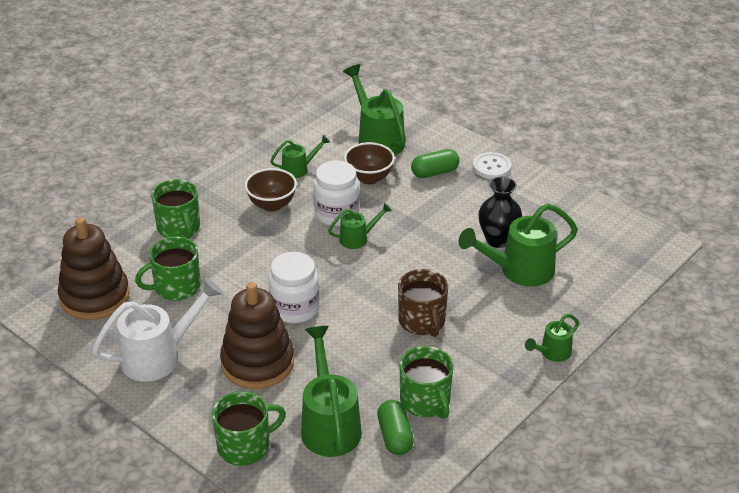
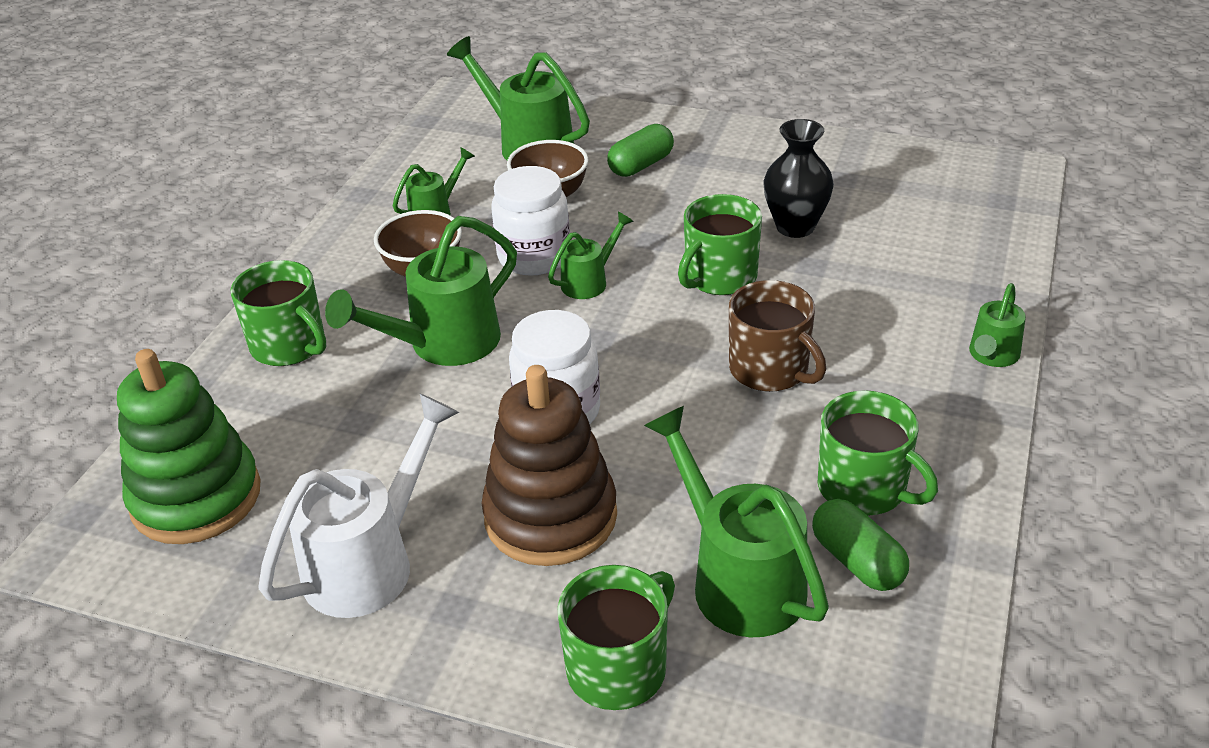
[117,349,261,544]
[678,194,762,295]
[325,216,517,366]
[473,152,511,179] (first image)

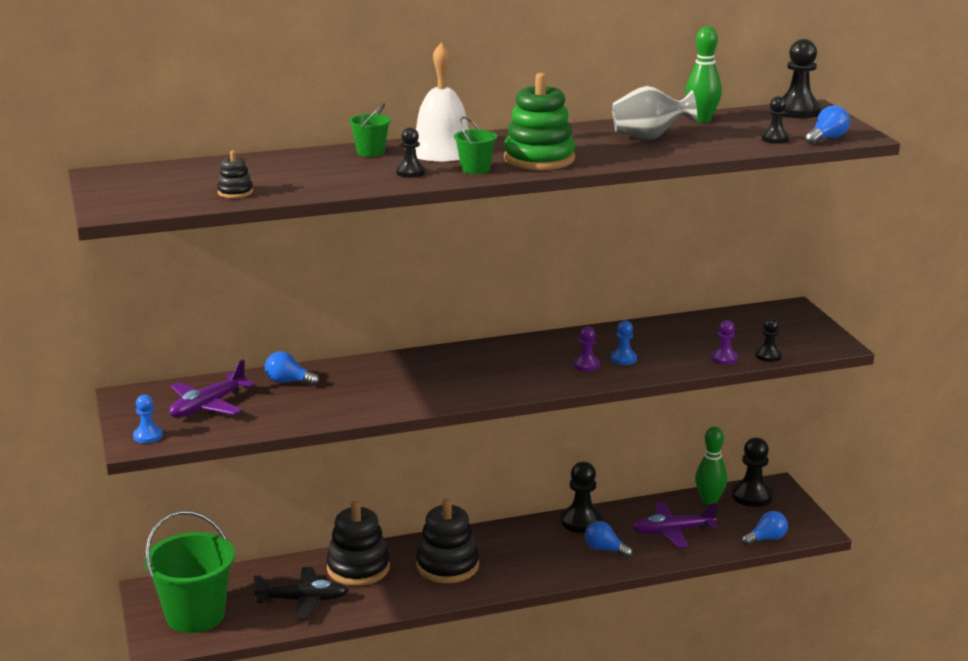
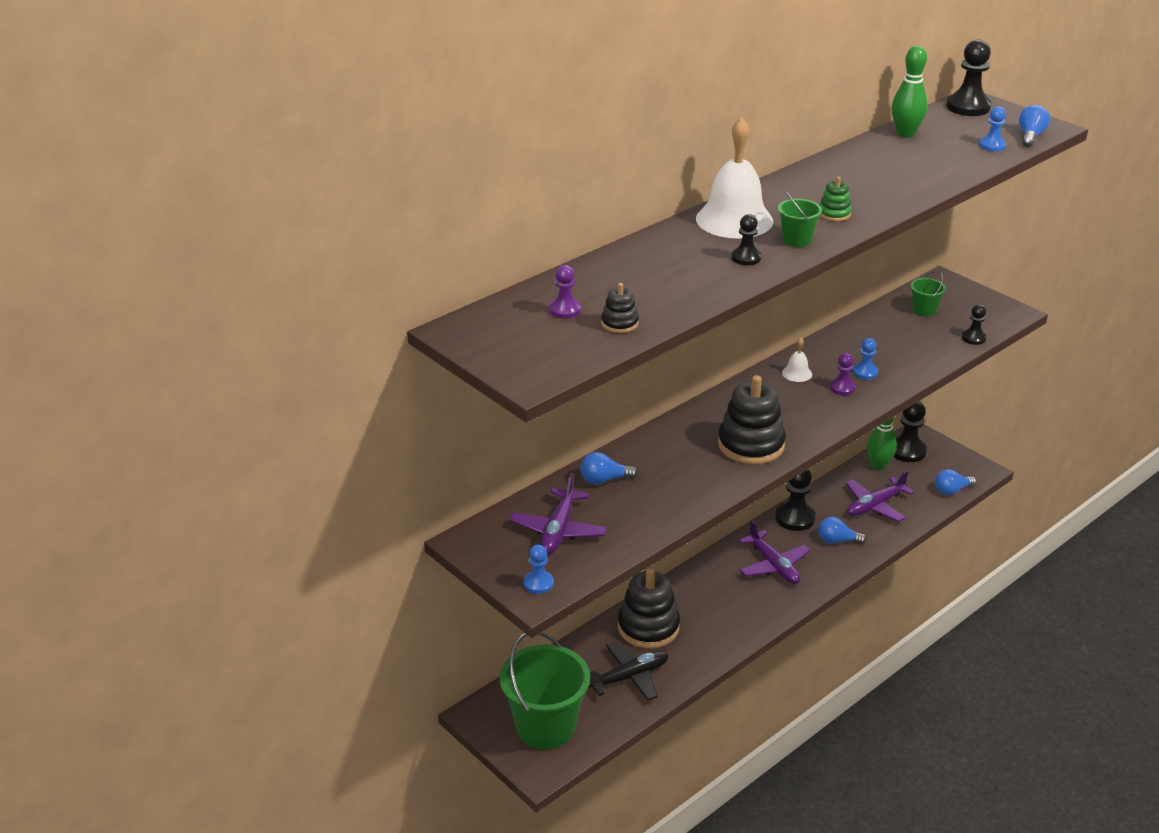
[910,271,946,317]
[718,375,786,465]
[819,177,852,221]
[612,86,697,139] (first image)
[549,265,581,319]
[935,469,976,495]
[979,106,1006,152]
[739,520,811,584]
[782,337,812,382]

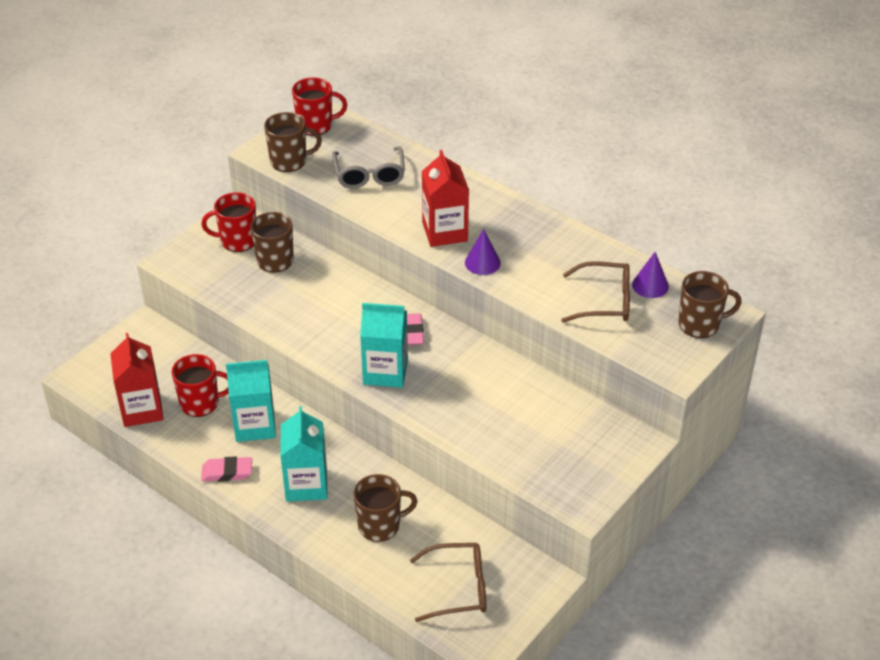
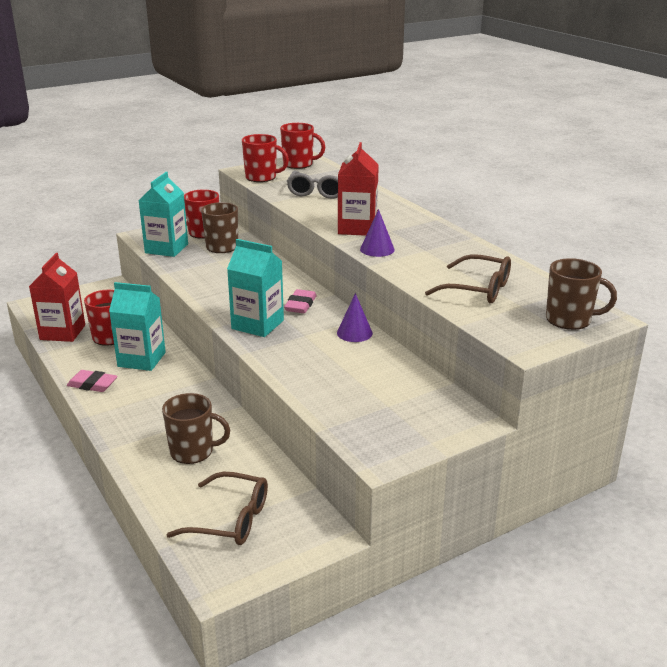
[242,134,289,182]
[138,172,188,257]
[337,293,373,342]

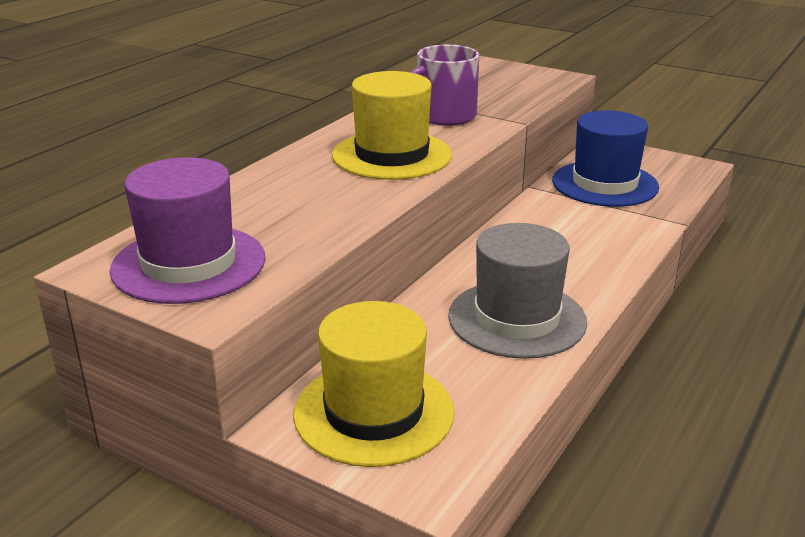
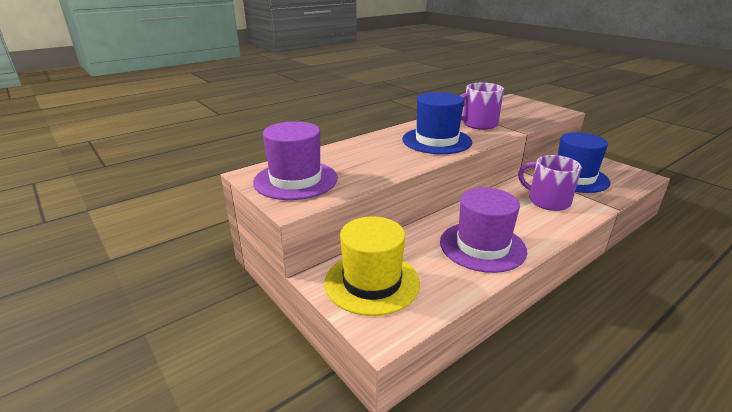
[402,92,472,154]
[440,187,527,273]
[518,155,581,211]

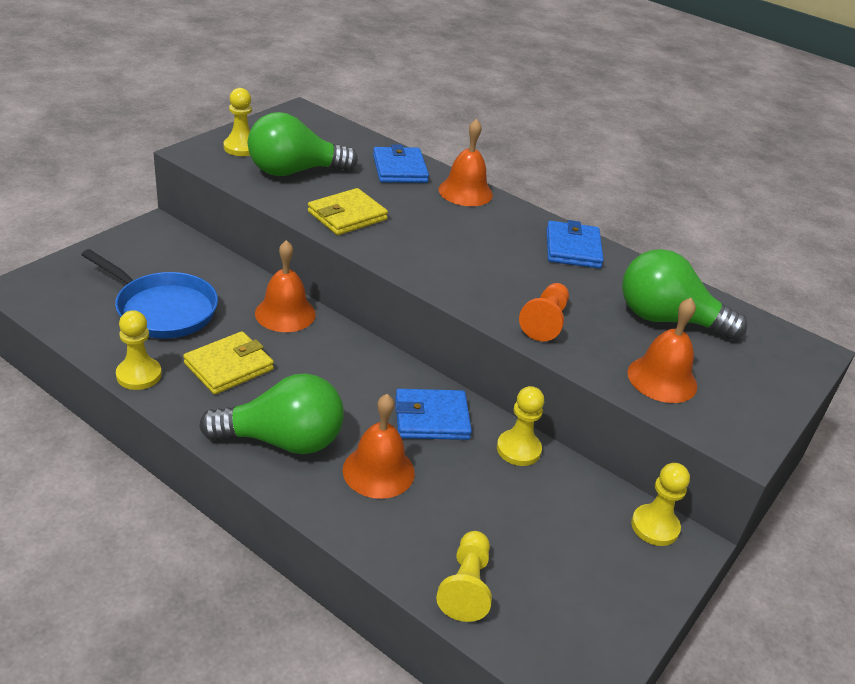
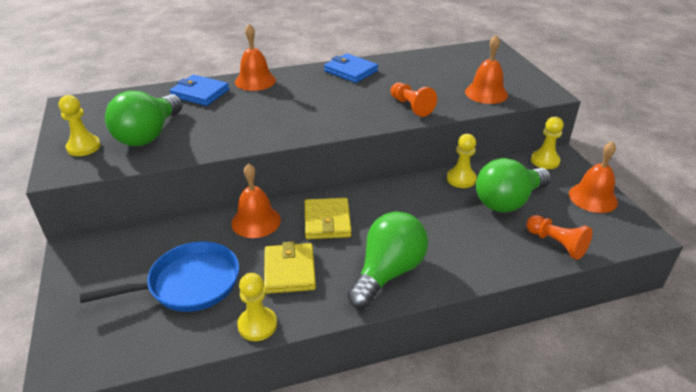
[305,198,351,239]
[569,141,618,213]
[395,389,472,440] (first image)
[527,215,593,260]
[476,158,551,212]

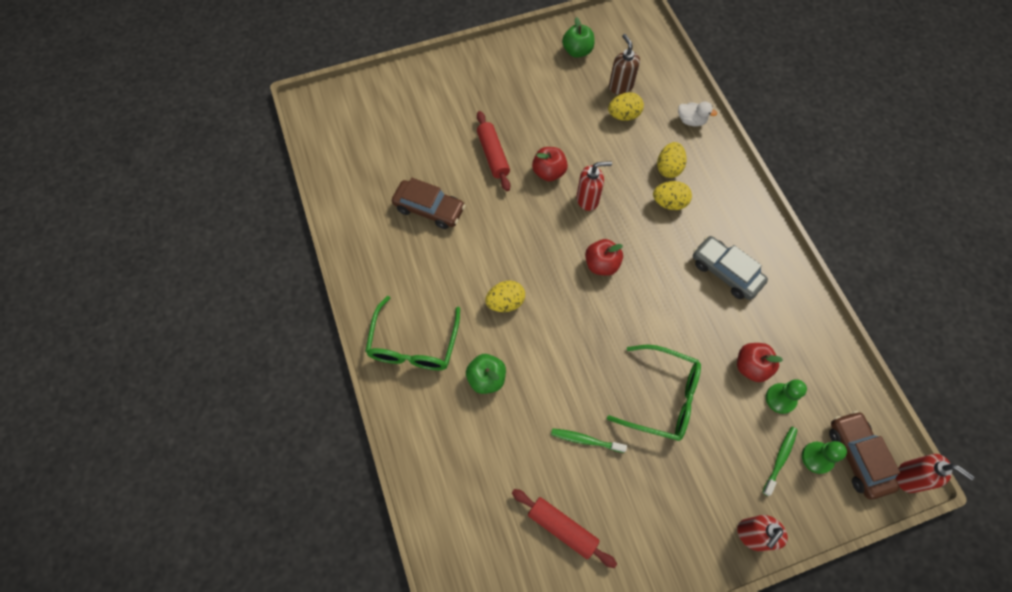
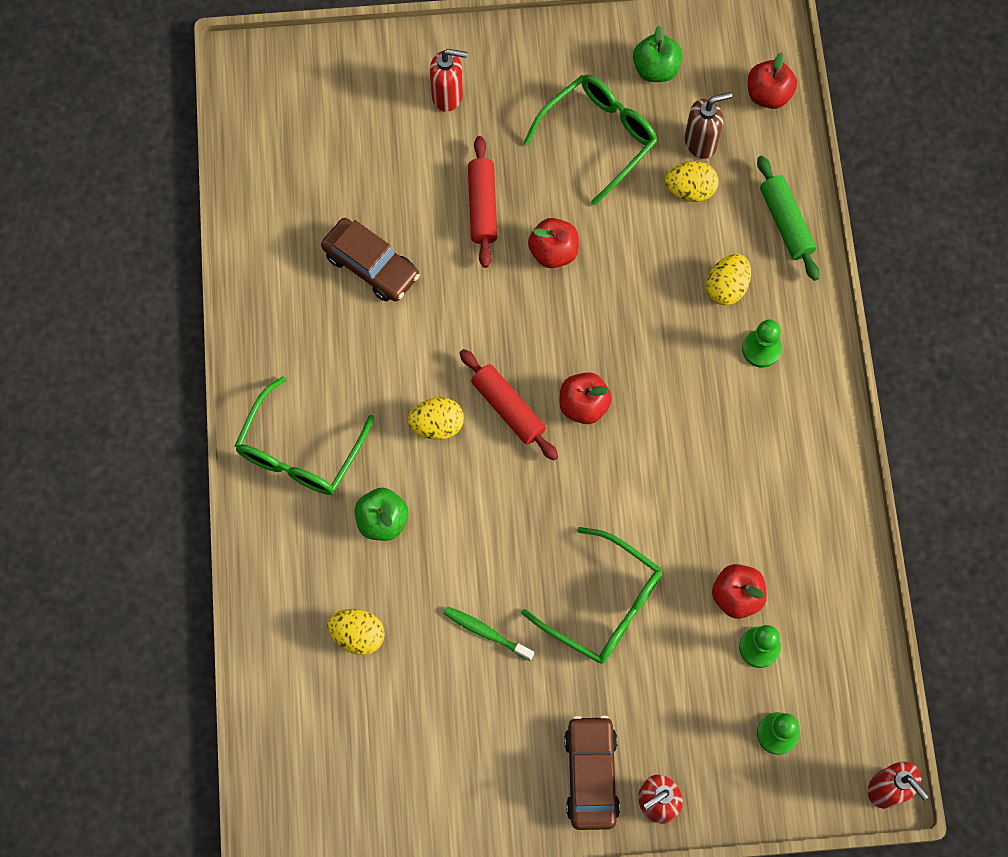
[459,349,558,461]
[430,49,467,112]
[685,92,732,159]
[327,609,385,655]
[757,156,820,281]
[693,236,768,300] (first image)
[762,427,798,496] (first image)
[564,715,620,830]
[524,74,658,205]
[742,320,782,368]
[748,52,797,109]

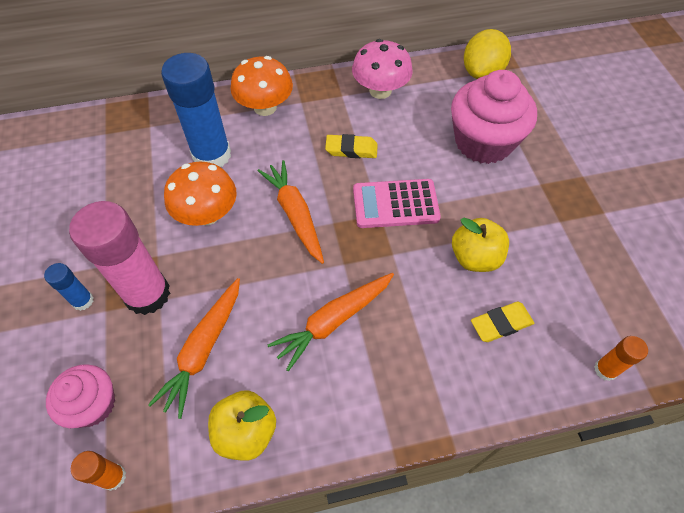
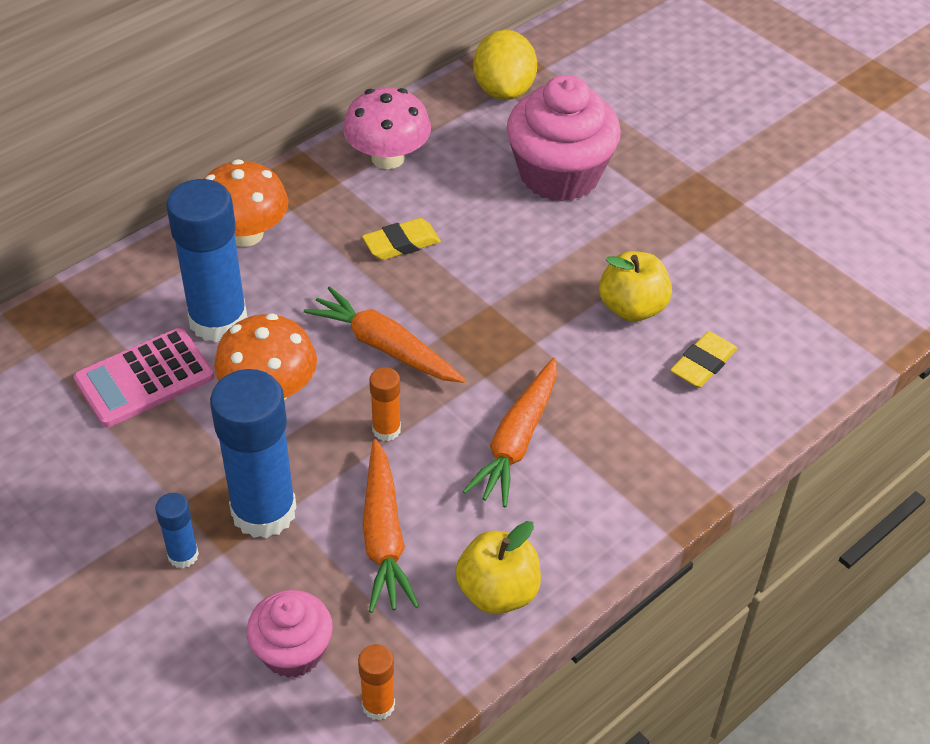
[210,369,297,538]
[74,328,214,427]
[369,367,401,441]

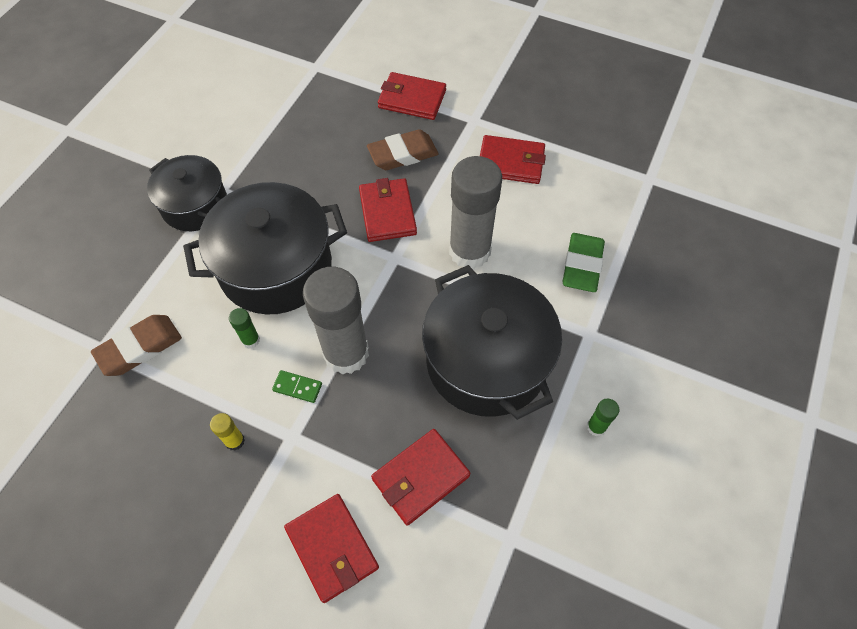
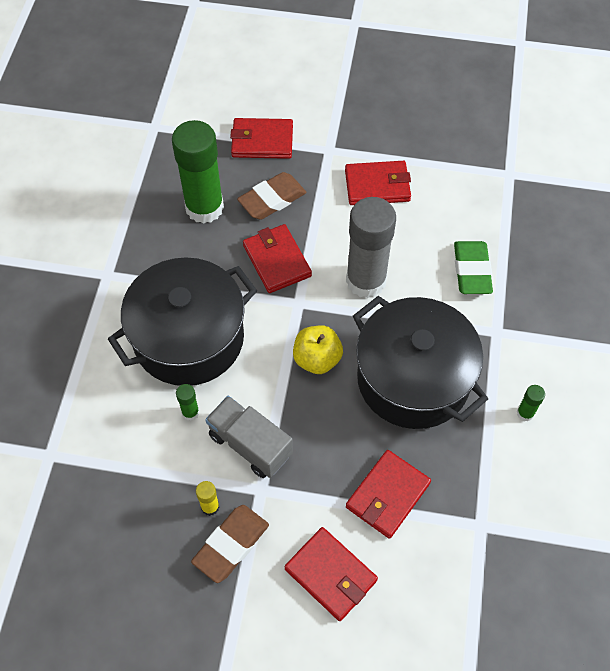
[191,505,269,583]
[147,155,227,231] (first image)
[205,396,293,478]
[303,267,369,375] (first image)
[172,120,224,224]
[293,326,343,374]

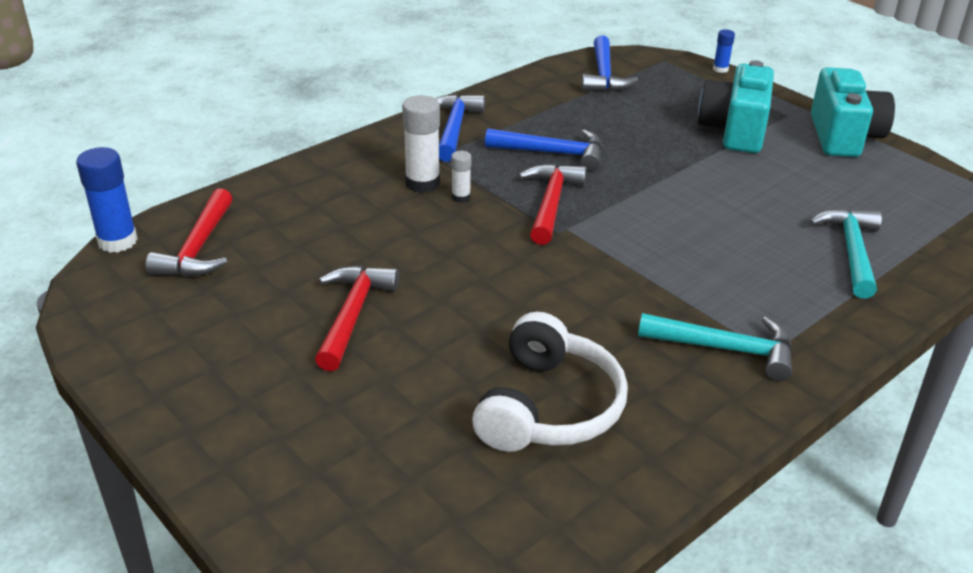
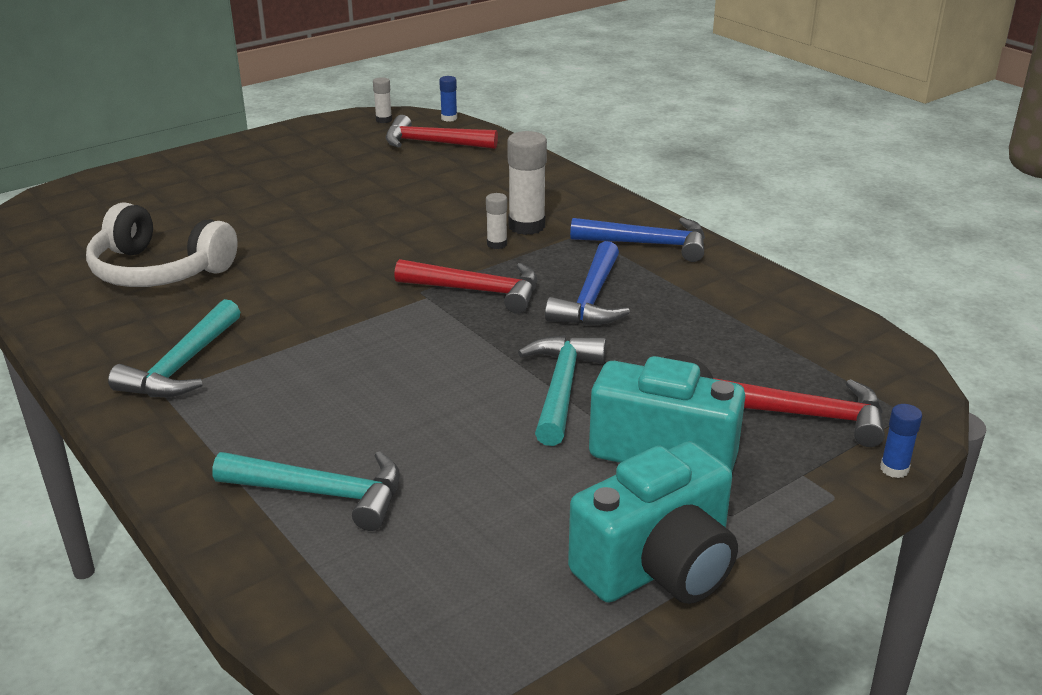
[439,76,457,122]
[713,378,885,447]
[582,35,638,92] (first image)
[568,441,738,604]
[373,77,392,123]
[518,335,606,446]

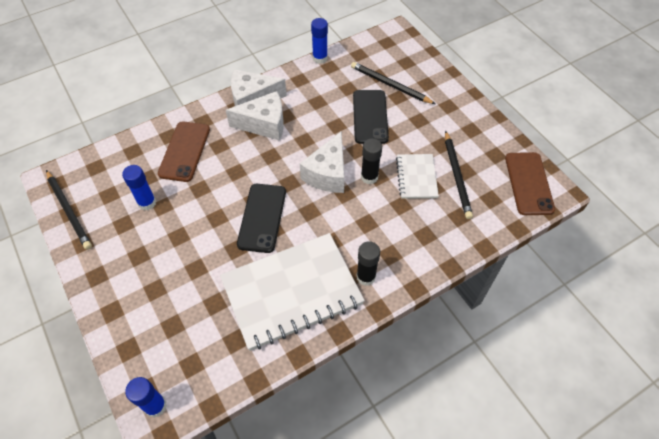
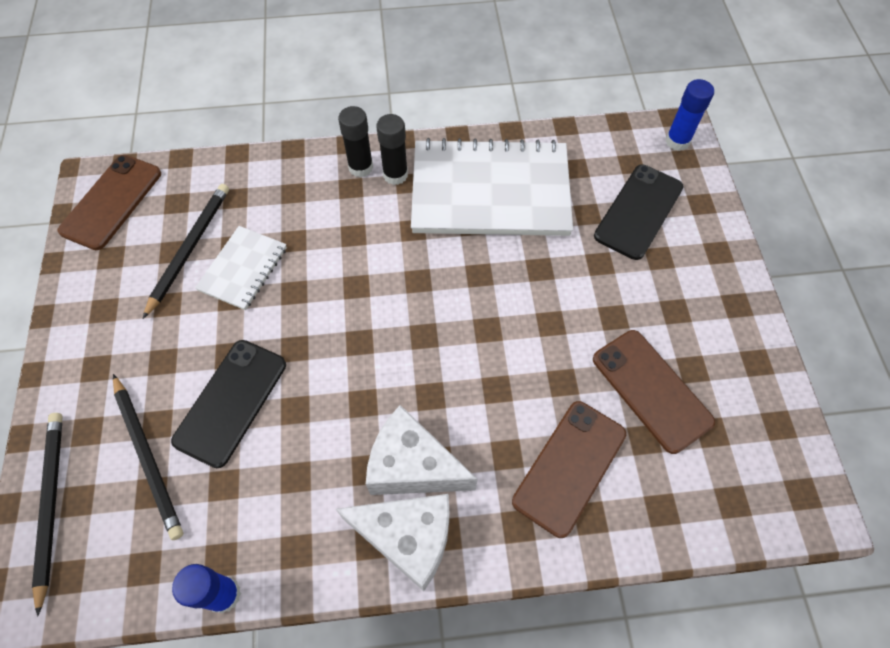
[32,413,63,616]
[593,330,715,454]
[594,164,684,260]
[300,131,345,193] (first image)
[338,106,373,177]

